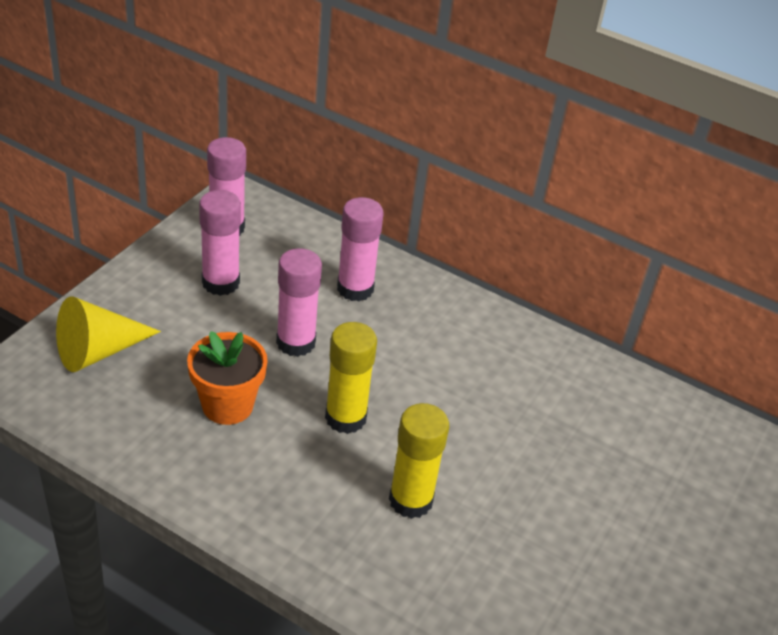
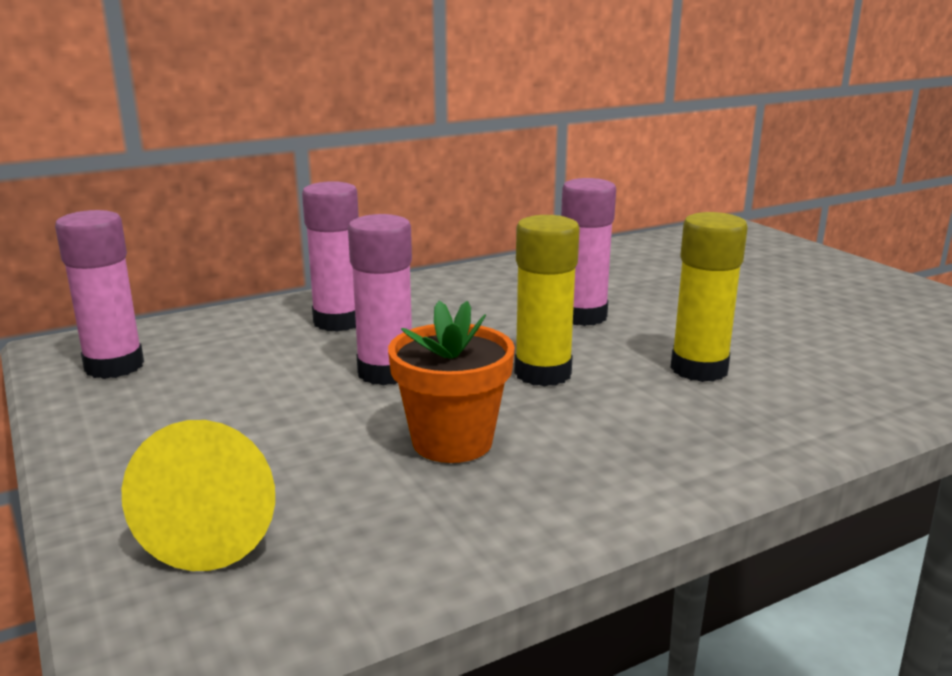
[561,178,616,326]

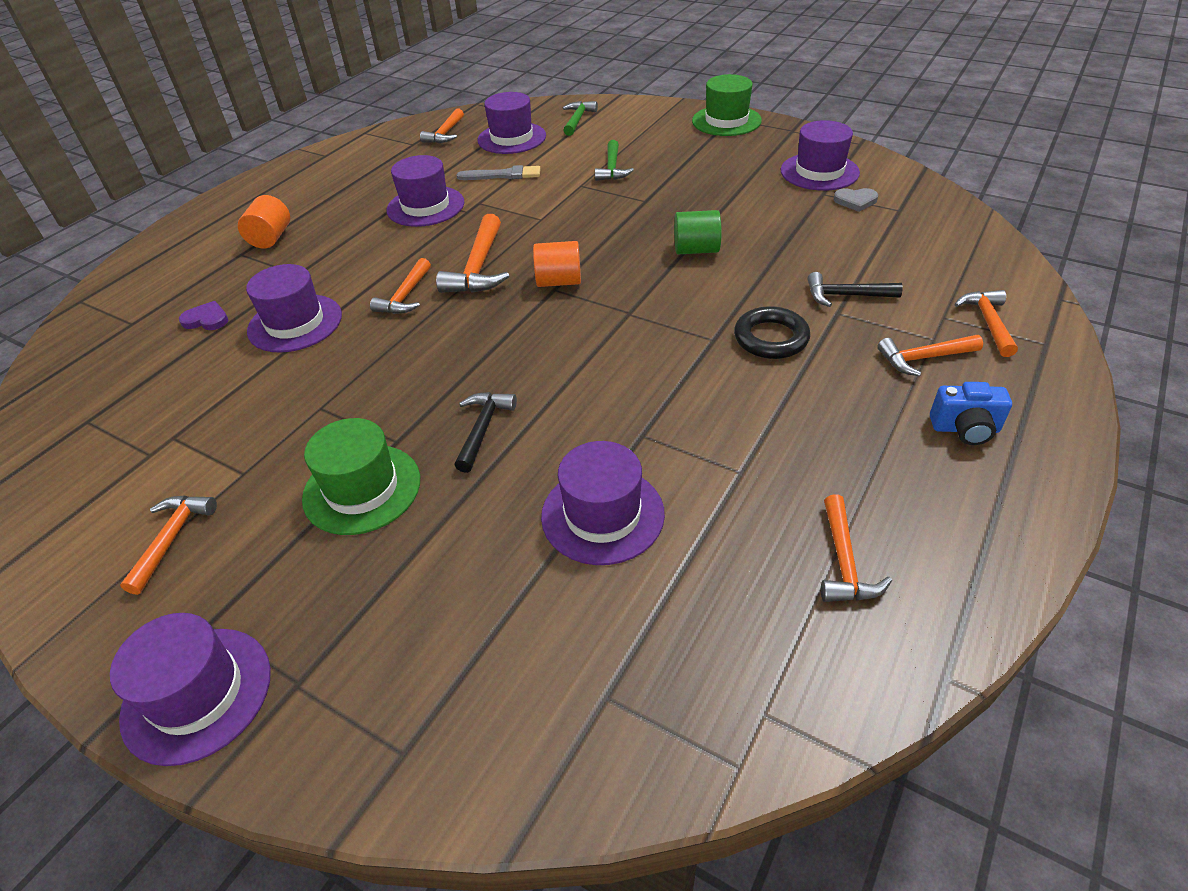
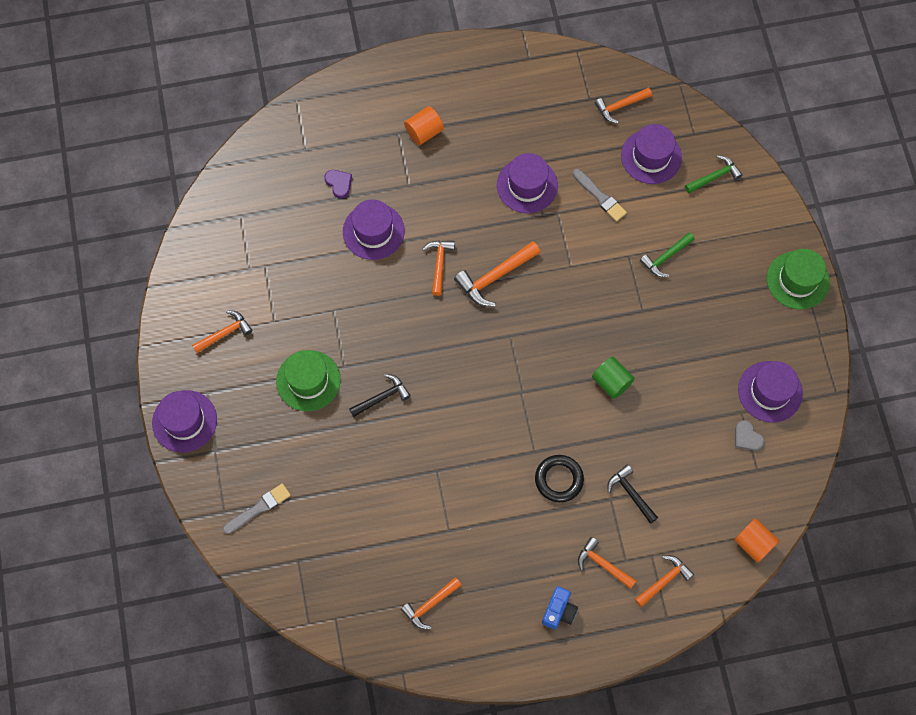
[423,240,455,296]
[734,518,779,563]
[541,441,665,565] (first image)
[542,586,578,629]
[223,483,291,534]

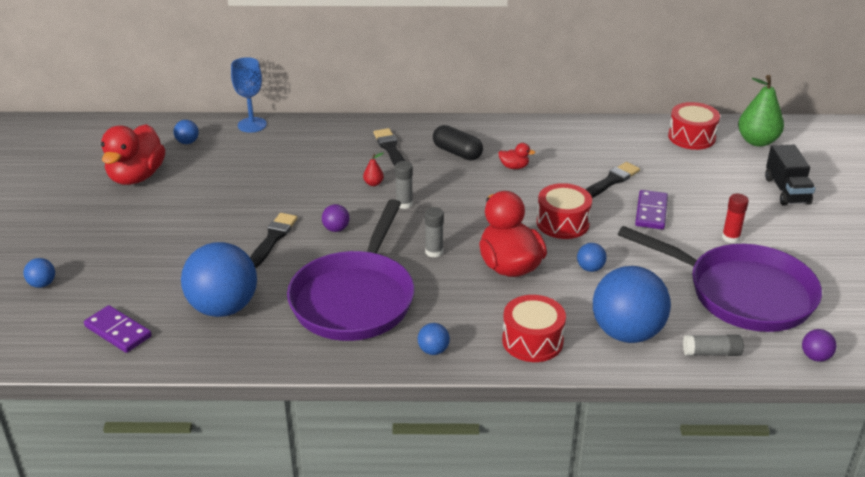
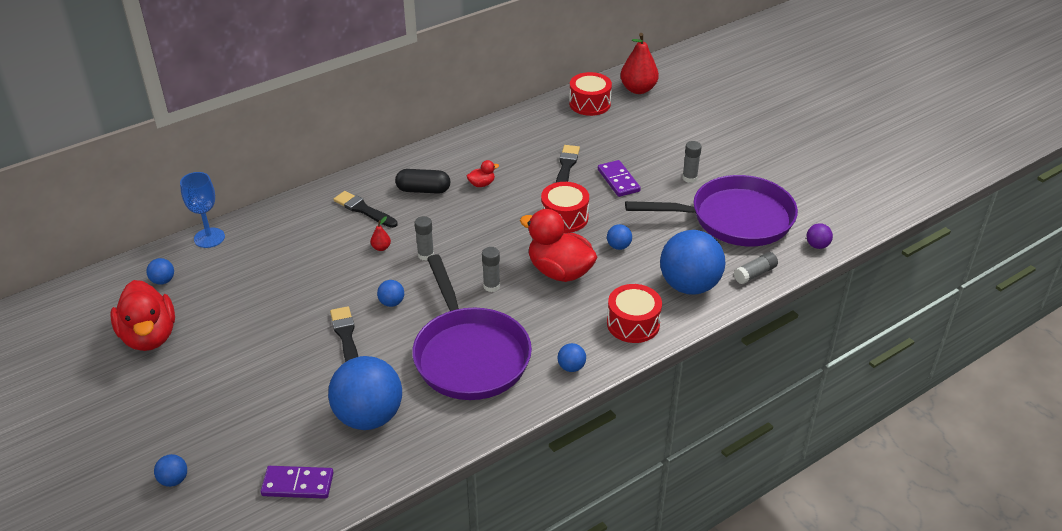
[377,280,404,307]
[682,141,702,183]
[620,33,659,94]
[765,145,815,206] (first image)

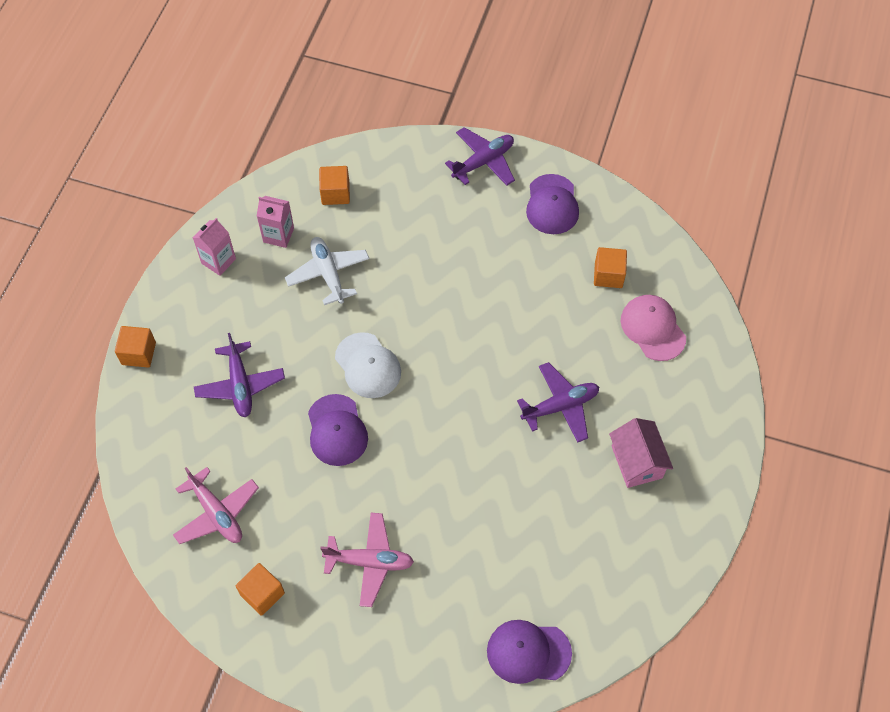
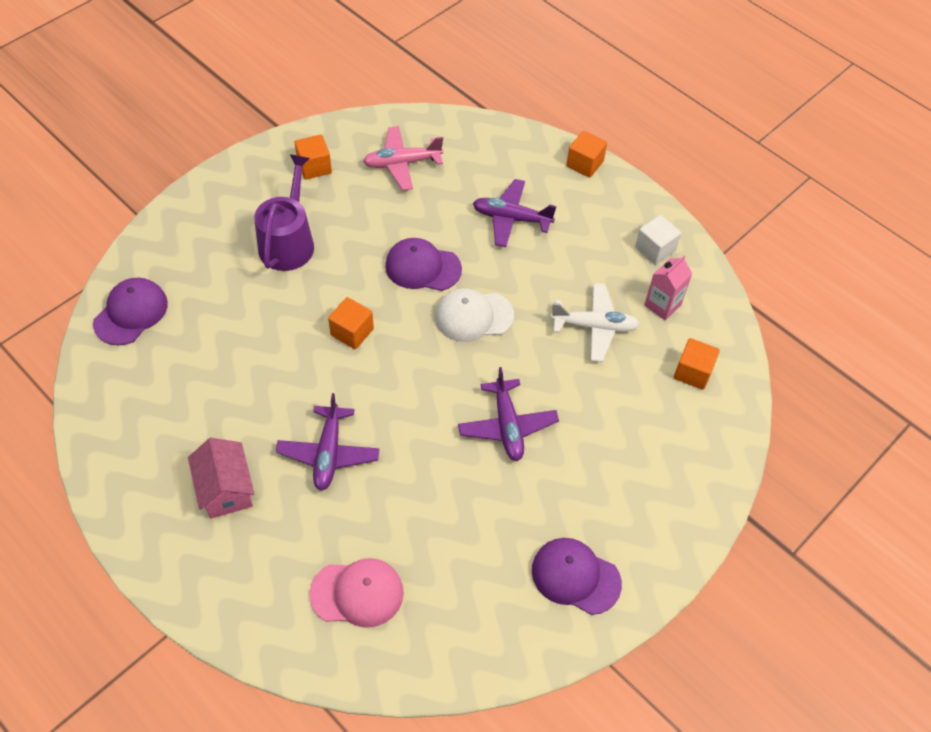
[635,215,681,265]
[254,155,314,271]
[458,367,559,461]
[328,297,374,349]
[188,438,254,519]

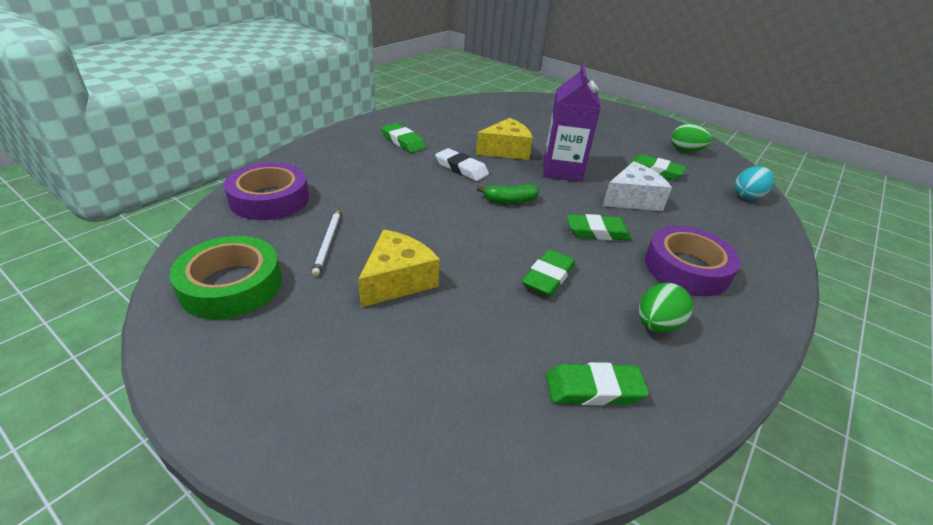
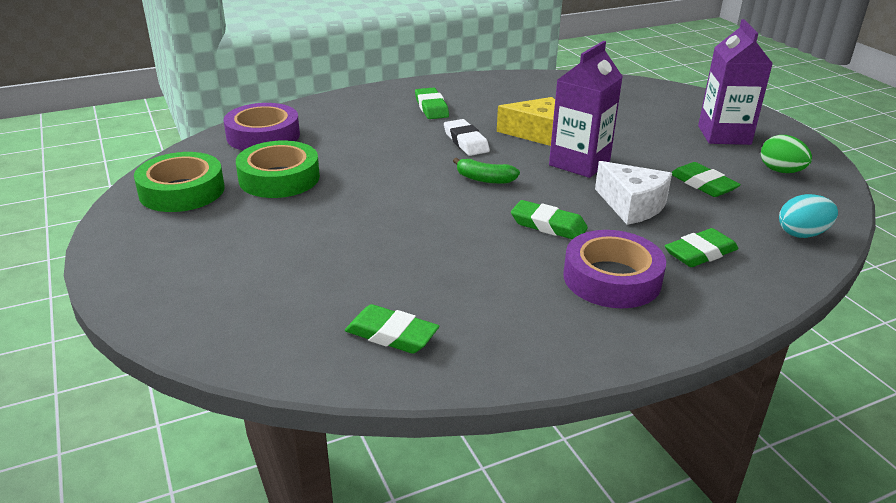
[236,141,320,198]
[358,230,440,307] (first image)
[665,228,738,267]
[595,161,672,225]
[639,283,693,333] (first image)
[698,19,773,145]

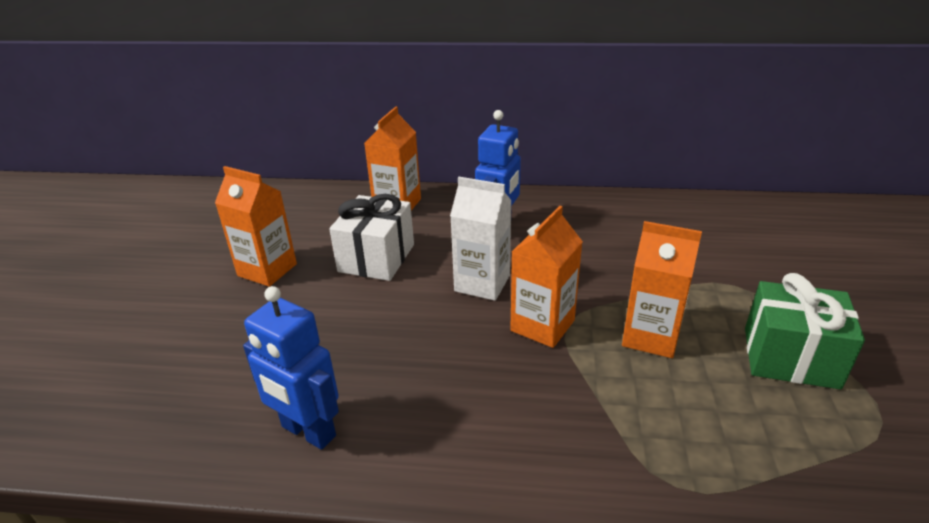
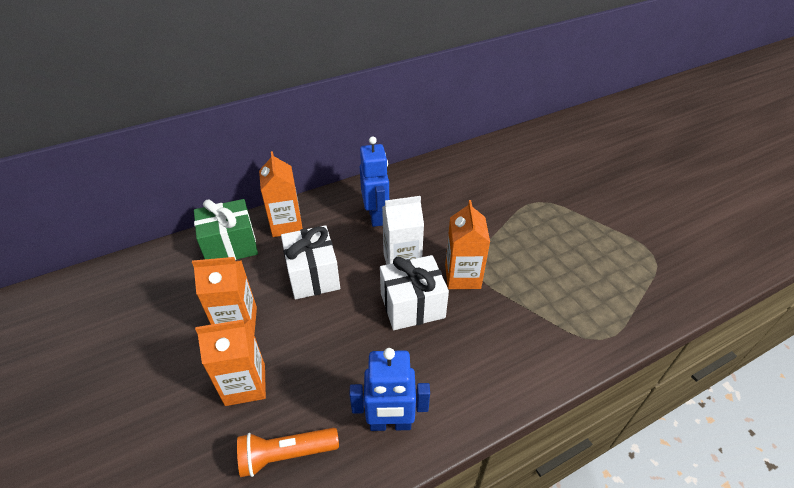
[195,320,266,406]
[194,199,258,260]
[237,428,339,477]
[380,255,449,330]

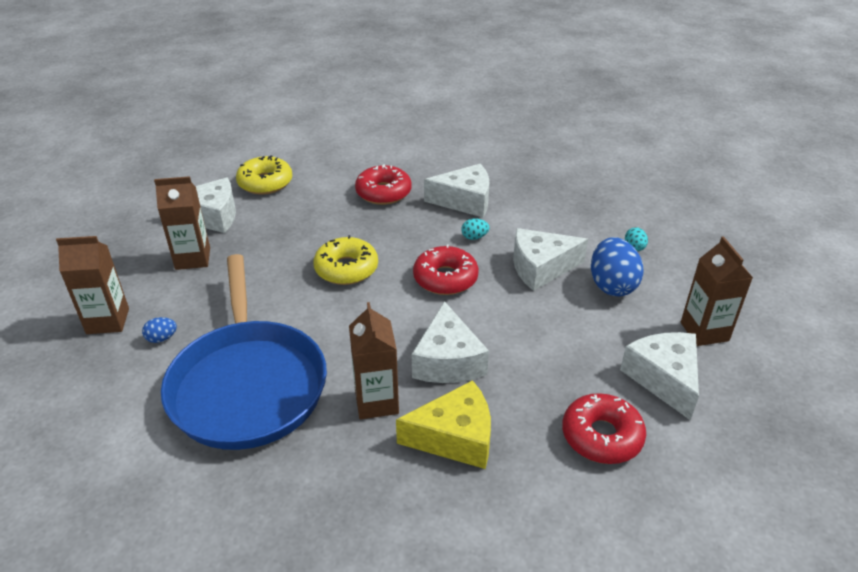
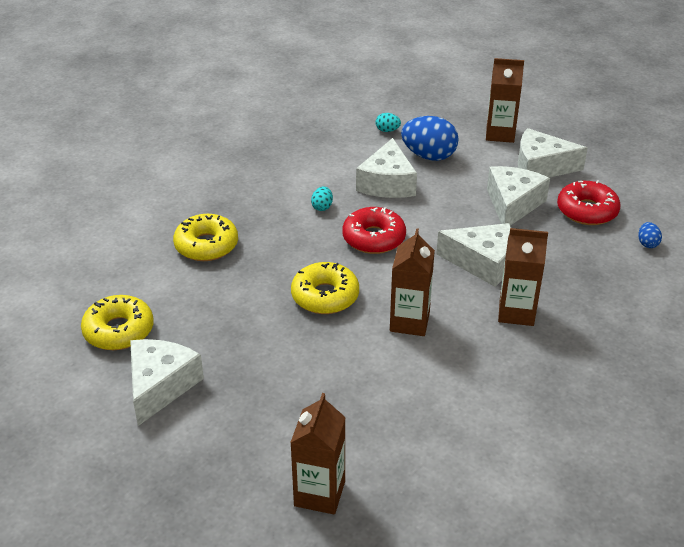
[638,222,662,248]
[390,228,435,336]
[161,254,327,450] (first image)
[173,214,238,261]
[396,380,491,469] (first image)
[487,166,550,226]

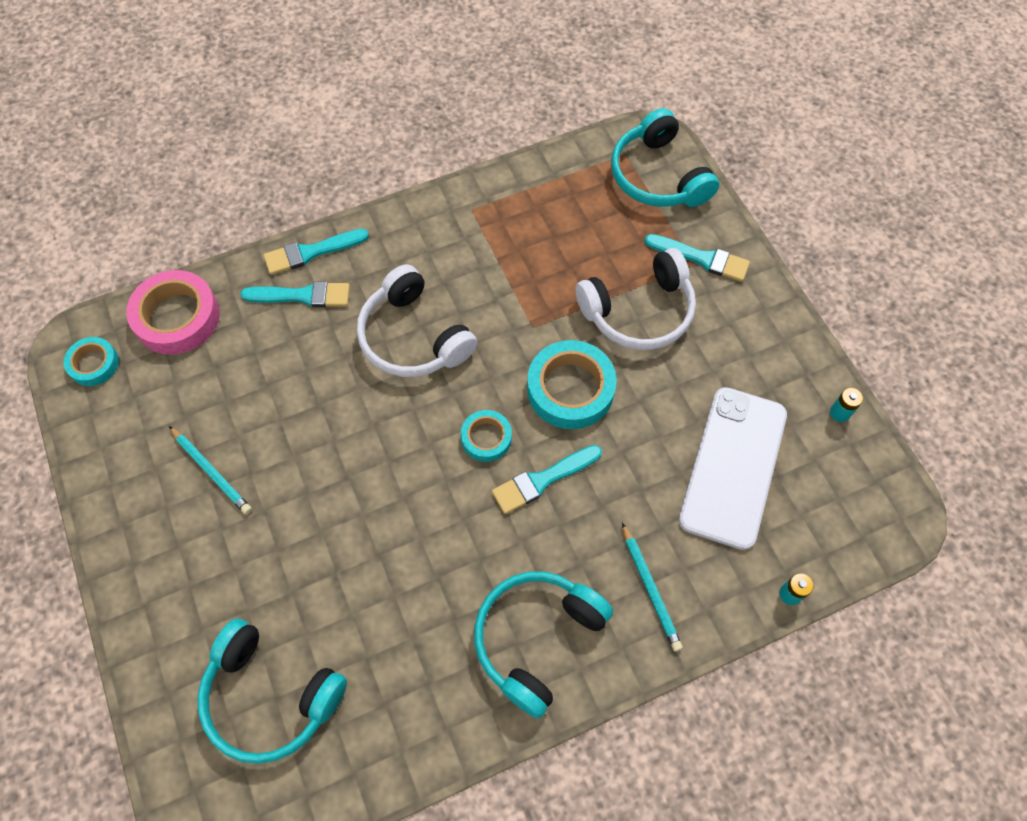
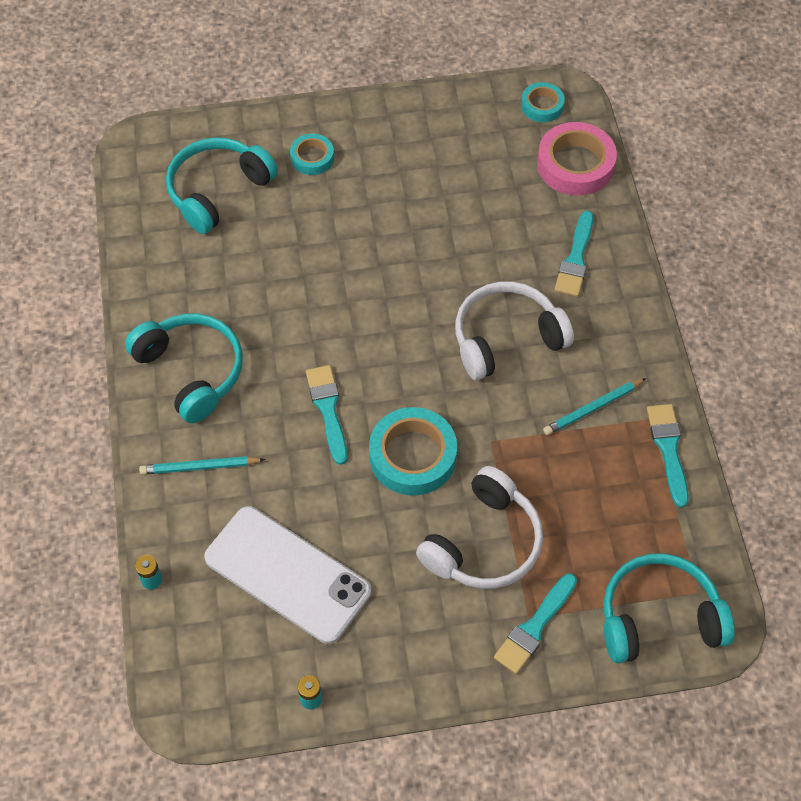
[543,378,646,435]
[647,404,689,508]
[290,134,334,175]
[416,466,543,589]

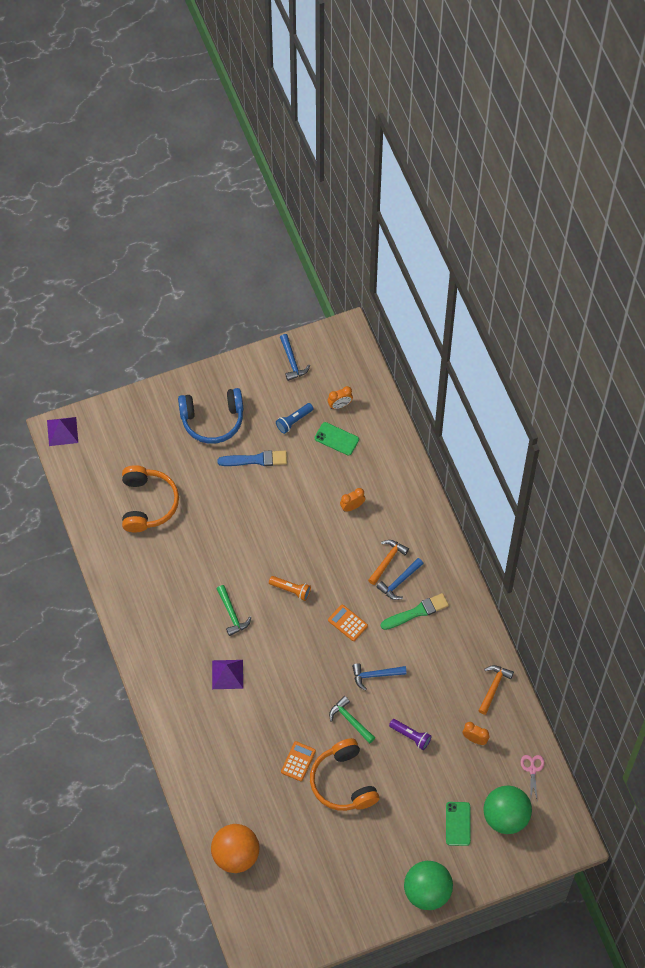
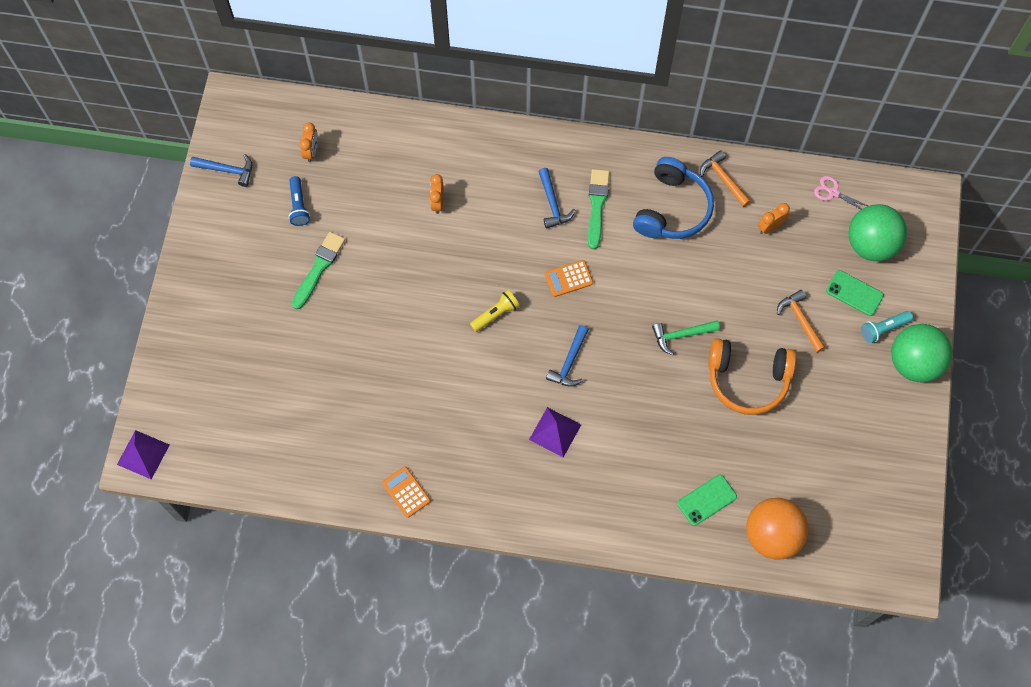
[122,465,179,532] (first image)
[633,157,714,239]
[292,232,345,309]
[217,585,252,636] (first image)
[470,290,520,332]
[382,466,431,518]
[677,474,737,526]
[546,325,589,387]
[777,290,826,353]
[389,719,431,750] (first image)
[861,311,913,343]

